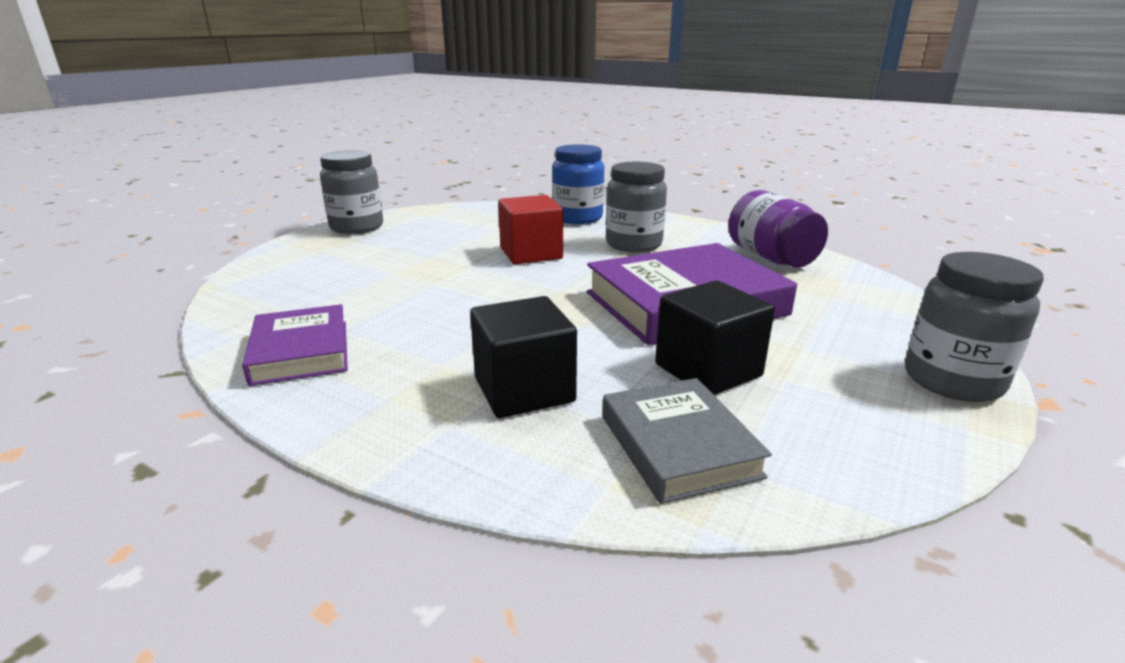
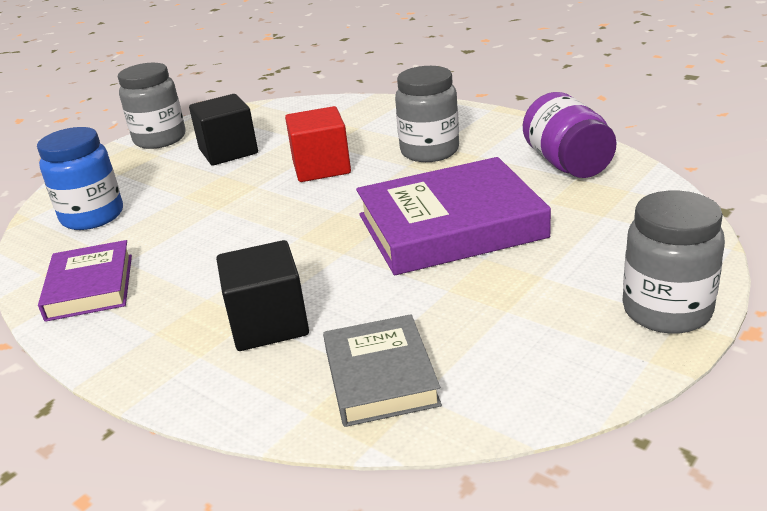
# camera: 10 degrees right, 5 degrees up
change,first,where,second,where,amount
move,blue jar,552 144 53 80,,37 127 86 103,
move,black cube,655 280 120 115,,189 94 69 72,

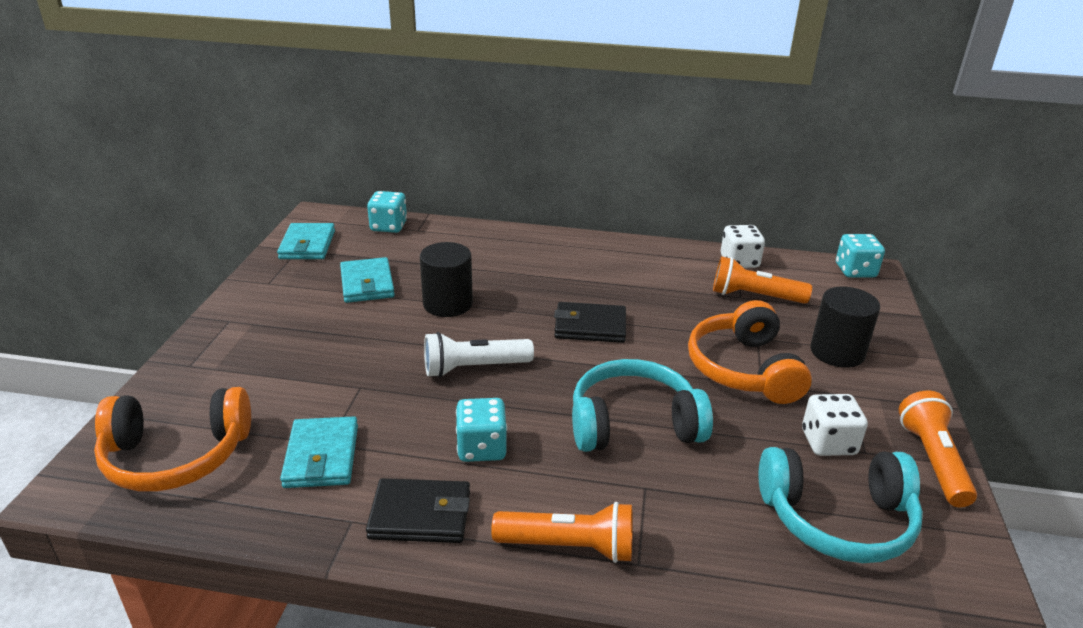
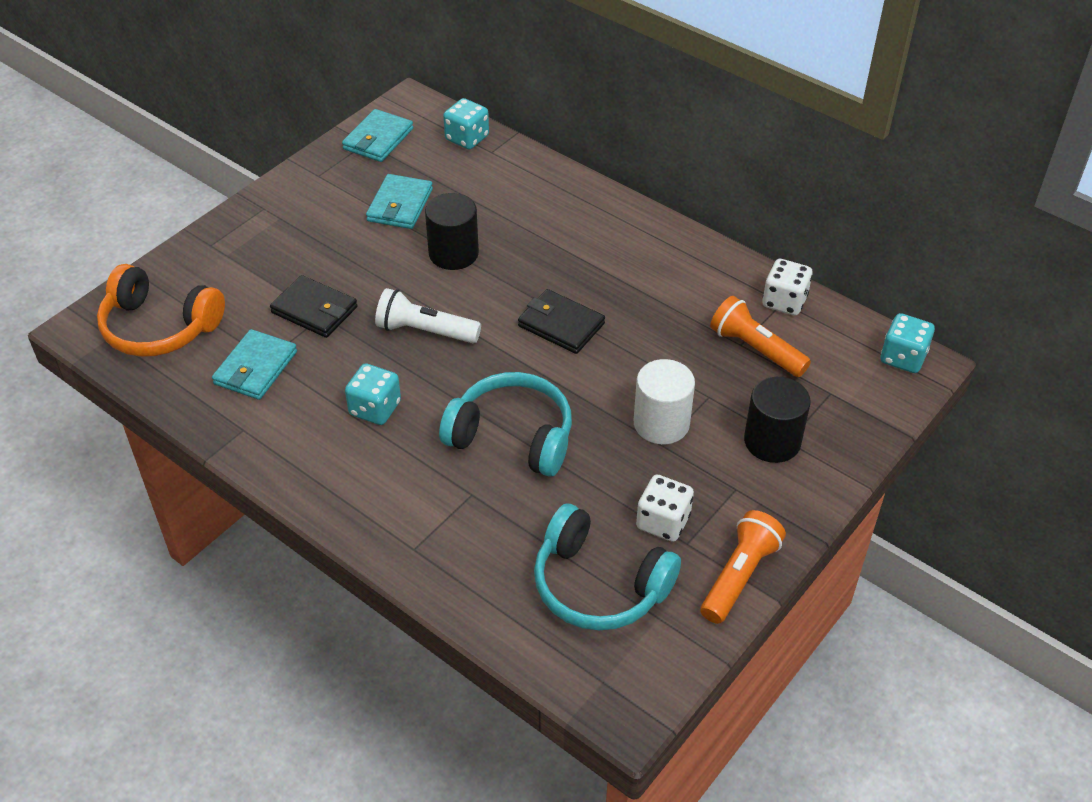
# camera: 30 degrees right, 15 degrees up
change,first,where,second,where,amount
move,black wallet,366 478 104 65,,270 275 87 63,
replace,orange headphones,688 300 124 104,white cylinder,634 359 61 85,
delete,orange flashlight,491 502 141 61,,,

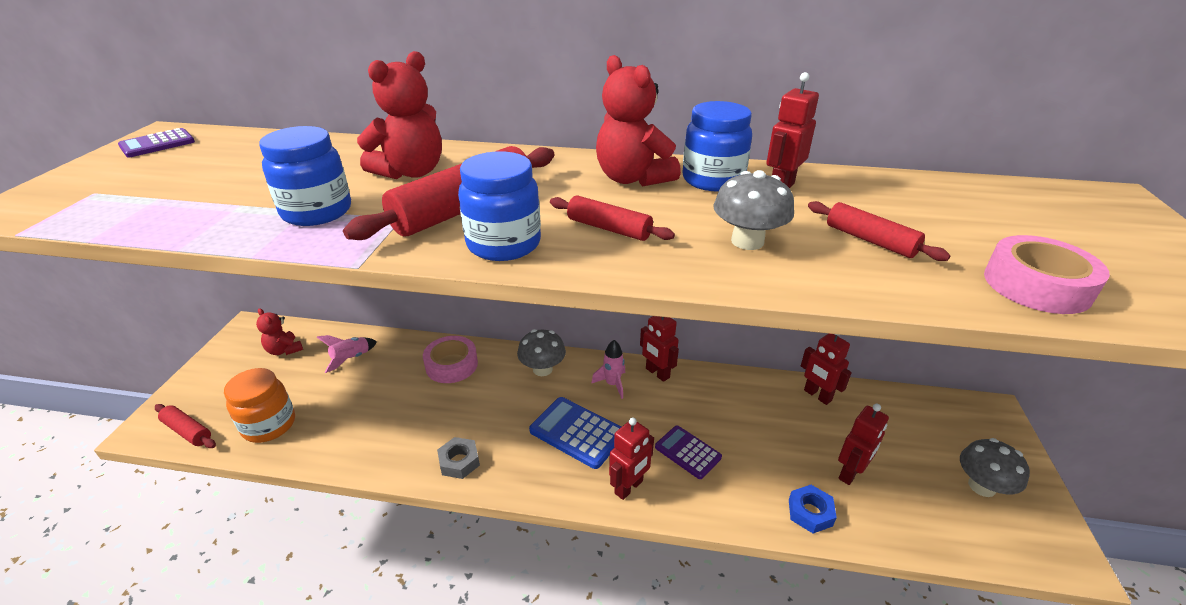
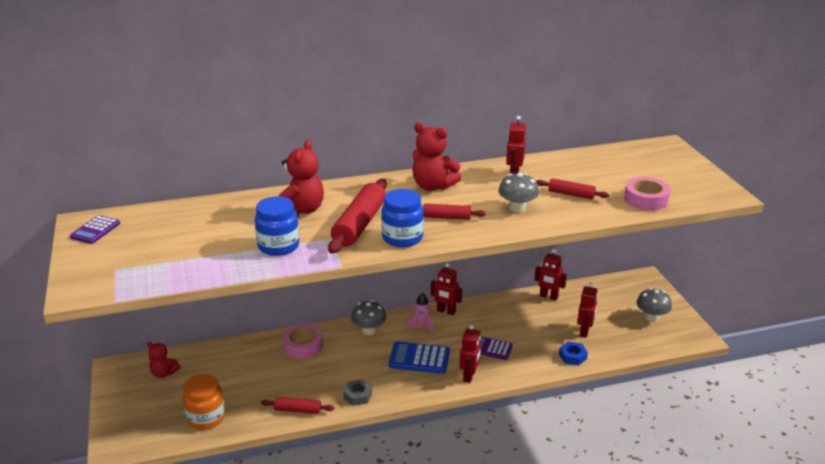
# camera: 25 degrees left, 5 degrees down
change,first,where,second,where,amount
move,red rolling pin,155 404 61 44,,261 397 73 17,
delete,pink rocket,317 335 60 38,,,
delete,blue jar,682 101 70 91,,,

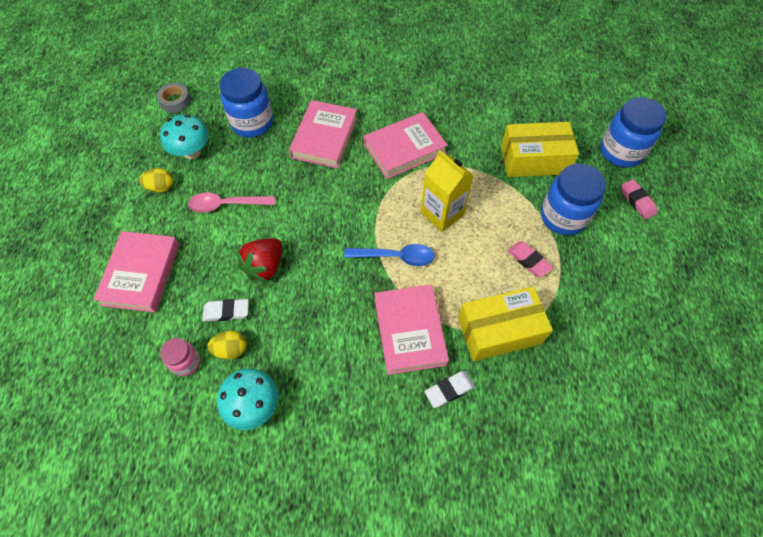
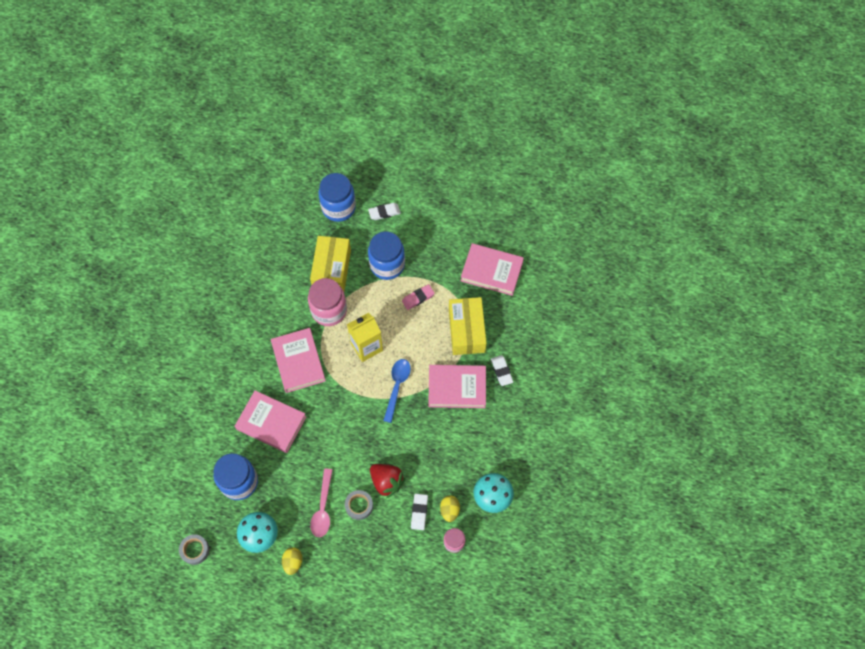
# camera: 80 degrees left, 5 degrees up
change,first,where,second,where,amount
insert,,,pink jar,308 278 39 48,
insert,,,grey tape,345 490 28 30,
recolor,pink eraser,621 179 36 41,white eraser,368 203 33 17,
move,pink book,93 231 86 81,,461 243 63 53,

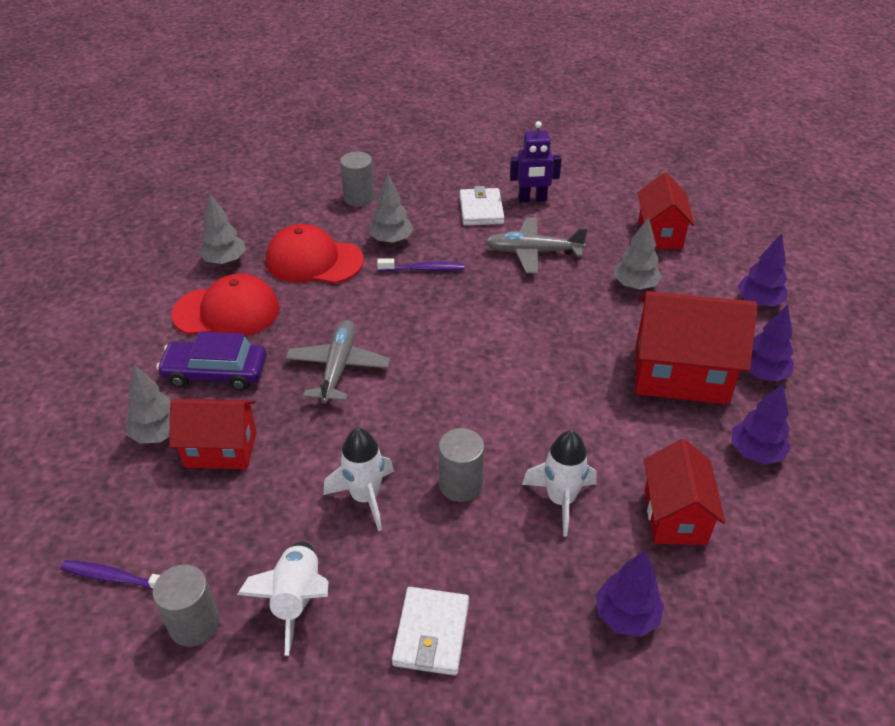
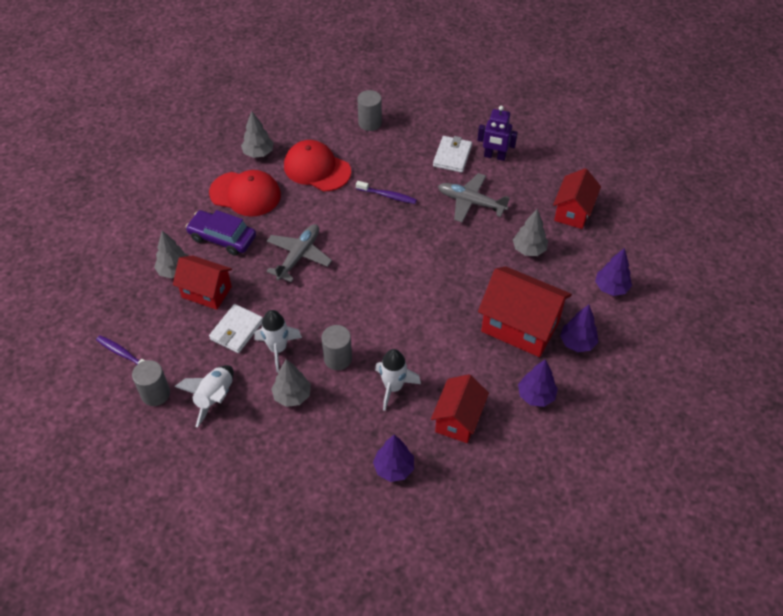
# camera: 20 degrees right, 10 degrees up
change,first,where,second,where,amount
move,white wallet,392 587 77 89,,209 304 54 49,
move,grey tree,369 173 45 71,,271 359 40 48,

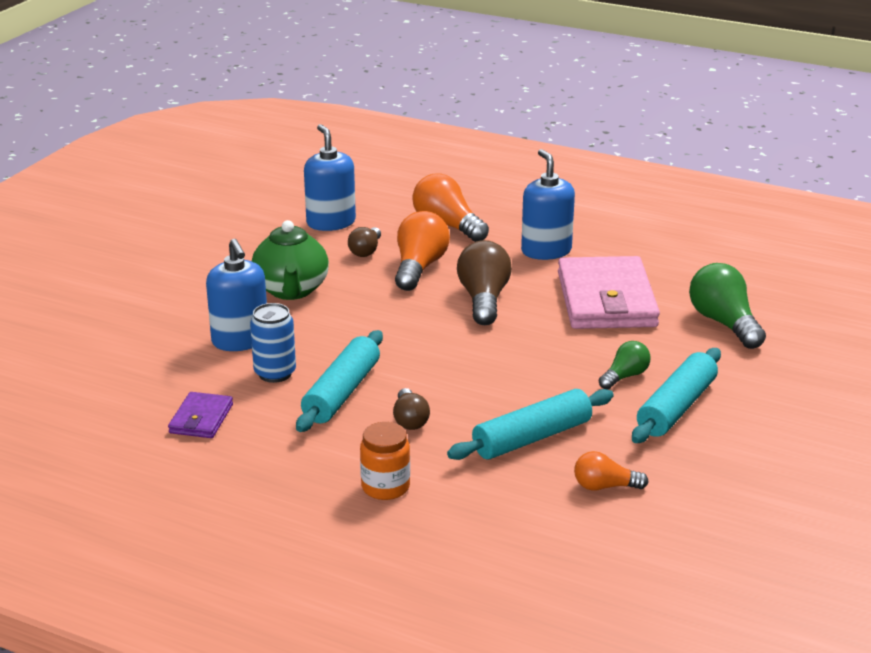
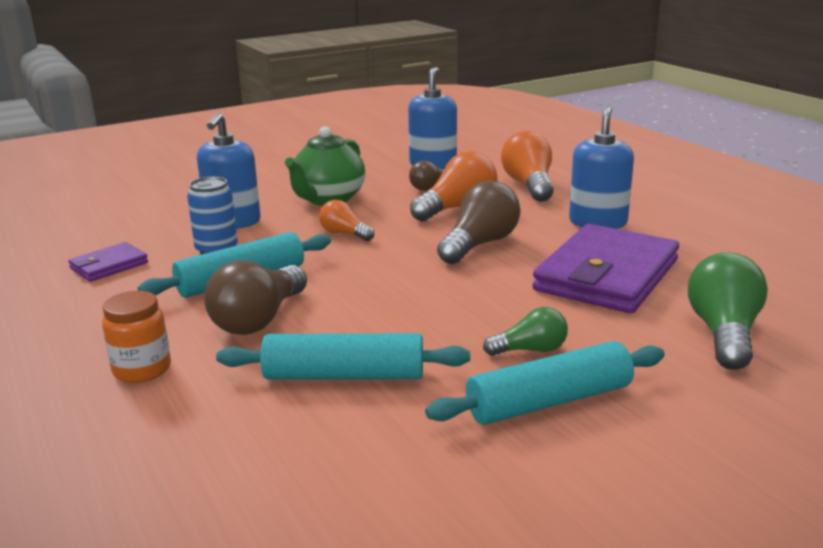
# camera: 35 degrees right, 5 degrees down
change,first,where,second,where,amount
resize,brown light bulb,393 388 37 42,,204 260 103 75,x1.73
move,orange light bulb,574 451 75 40,,319 200 55 41,
recolor,pink wallet,558 256 102 73,purple wallet,532 224 147 89,

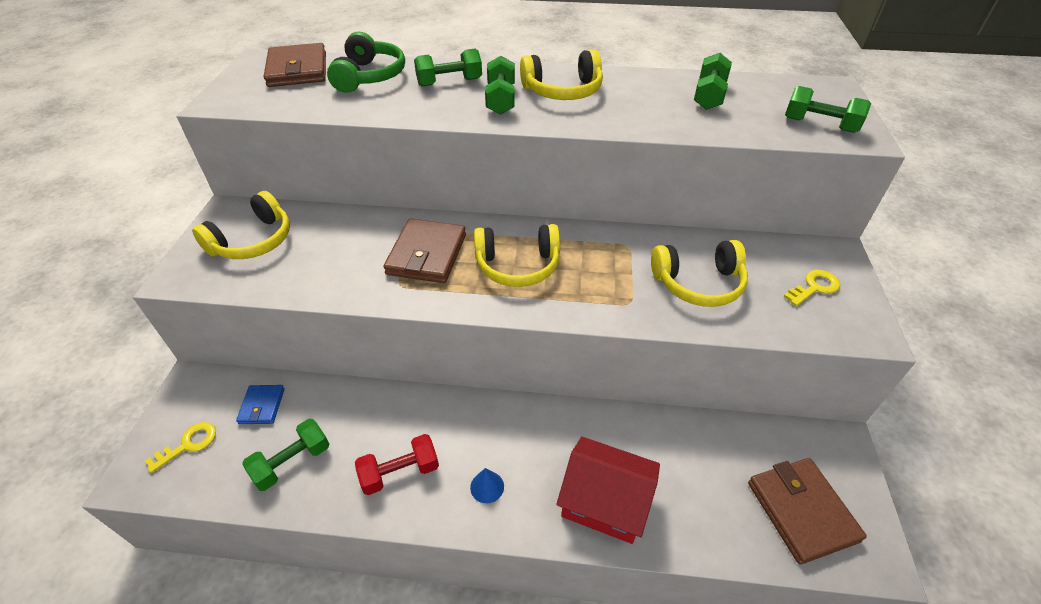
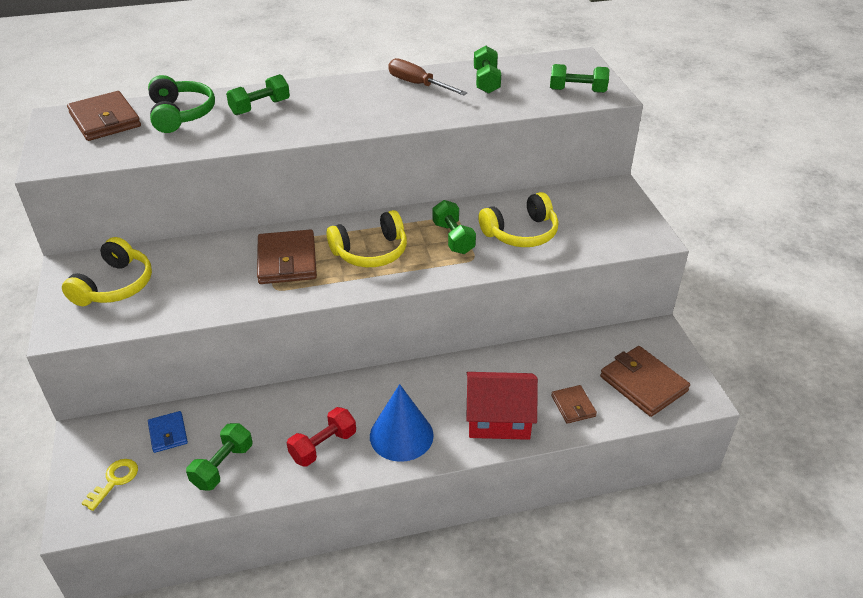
# camera: 20 degrees left, 5 degrees down
change,first,where,second,where,amount
resize,blue cone,470 468 34 35,,370 384 64 78,x2.19
insert,,,brown screwdriver,388 58 80 37,
move,green dumbbell,485 56 30 59,,433 200 43 54,
insert,,,brown wallet,551 385 46 39,
delete,yellow headphones,520 50 83 50,,,
delete,yellow key,784 270 56 36,,,

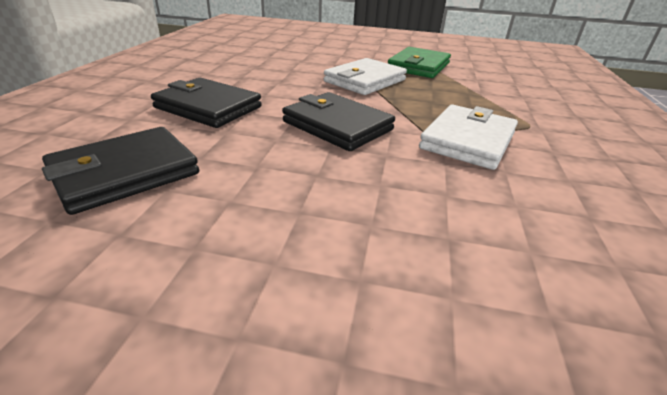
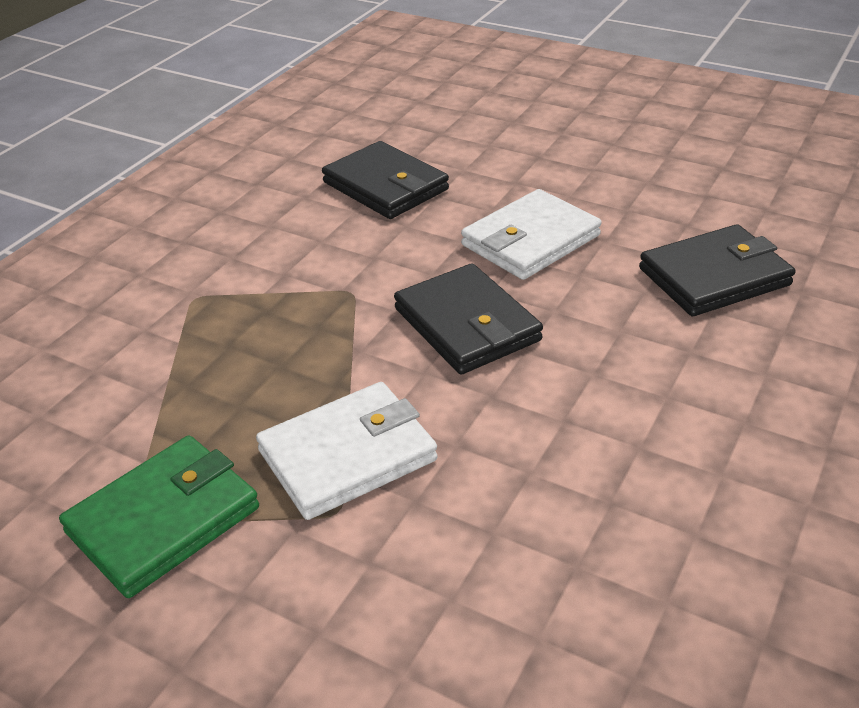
# camera: 160 degrees left, 5 degrees up
change,first,where,second,where,amount
move,black wallet,151 78 111 50,,322 141 127 78,
move,white wallet,419 105 99 65,,461 189 141 91,

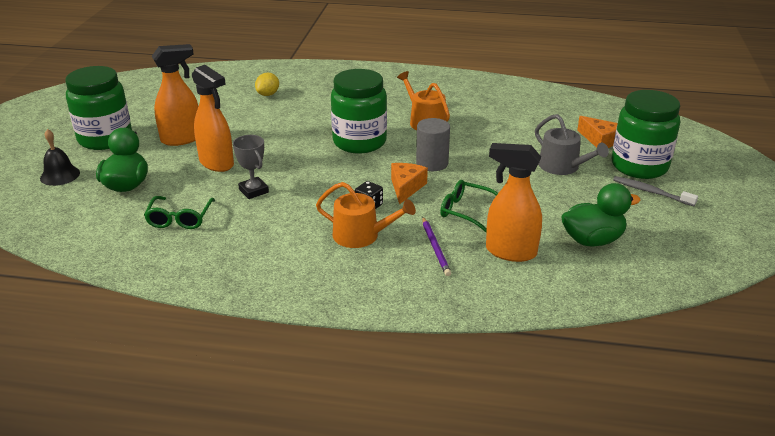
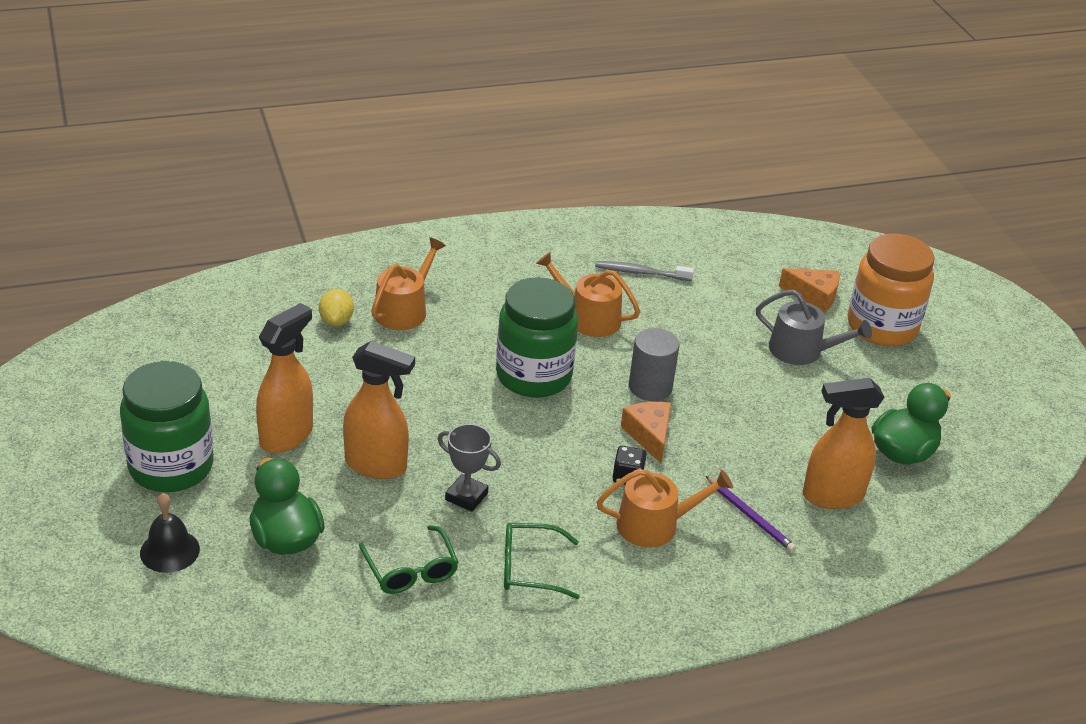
# camera: 30 degrees left, 5 degrees up
change,first,where,second,where,amount
insert,,,orange watering can,371 237 75 93,
move,green glasses,440 180 58 52,,504 523 76 76,
move,grey toothbrush,613 176 85 30,,595 261 99 20,
recolor,green jar,611 90 69 89,orange jar,848 233 87 113,

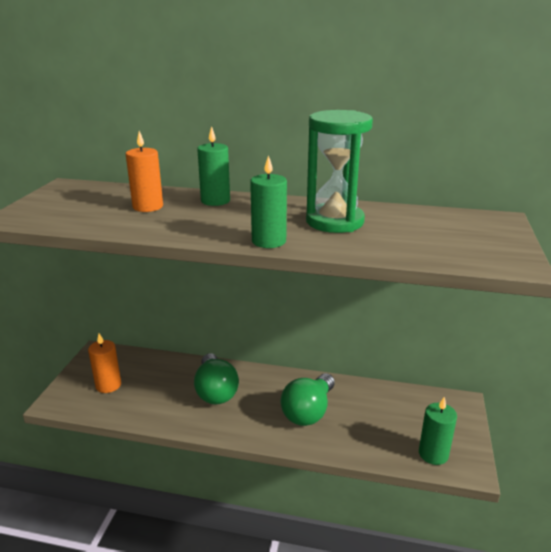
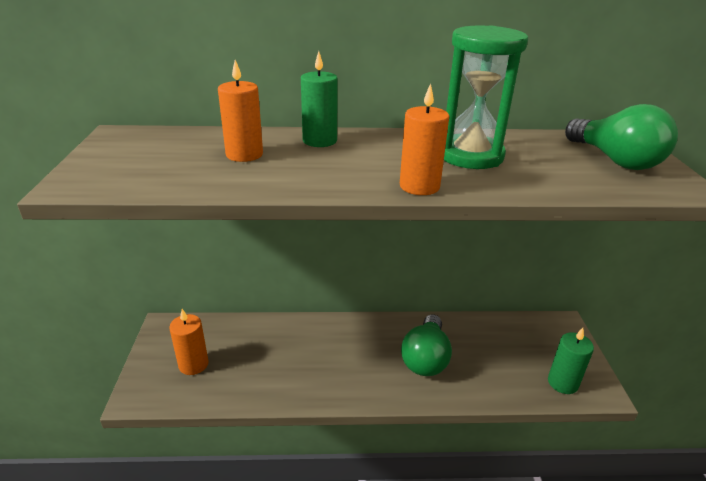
# camera: 15 degrees left, 5 degrees up
change,first,where,second,where,amount
recolor,green candle,250 155 37 93,orange candle,400 84 49 111,
move,green light bulb,194 353 45 52,,565 104 113 66,

